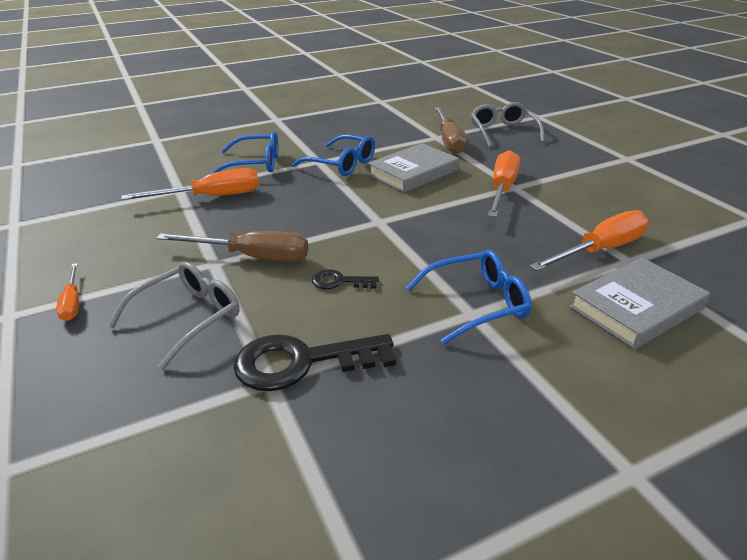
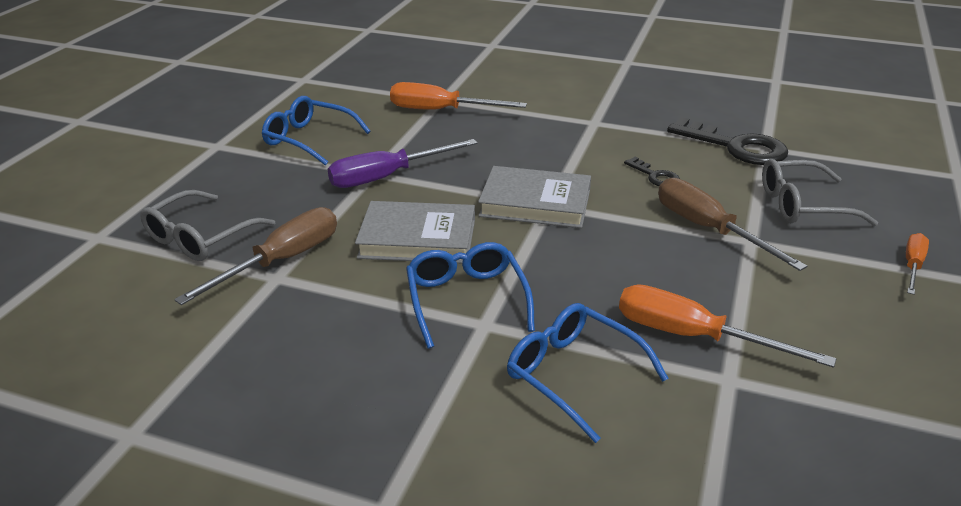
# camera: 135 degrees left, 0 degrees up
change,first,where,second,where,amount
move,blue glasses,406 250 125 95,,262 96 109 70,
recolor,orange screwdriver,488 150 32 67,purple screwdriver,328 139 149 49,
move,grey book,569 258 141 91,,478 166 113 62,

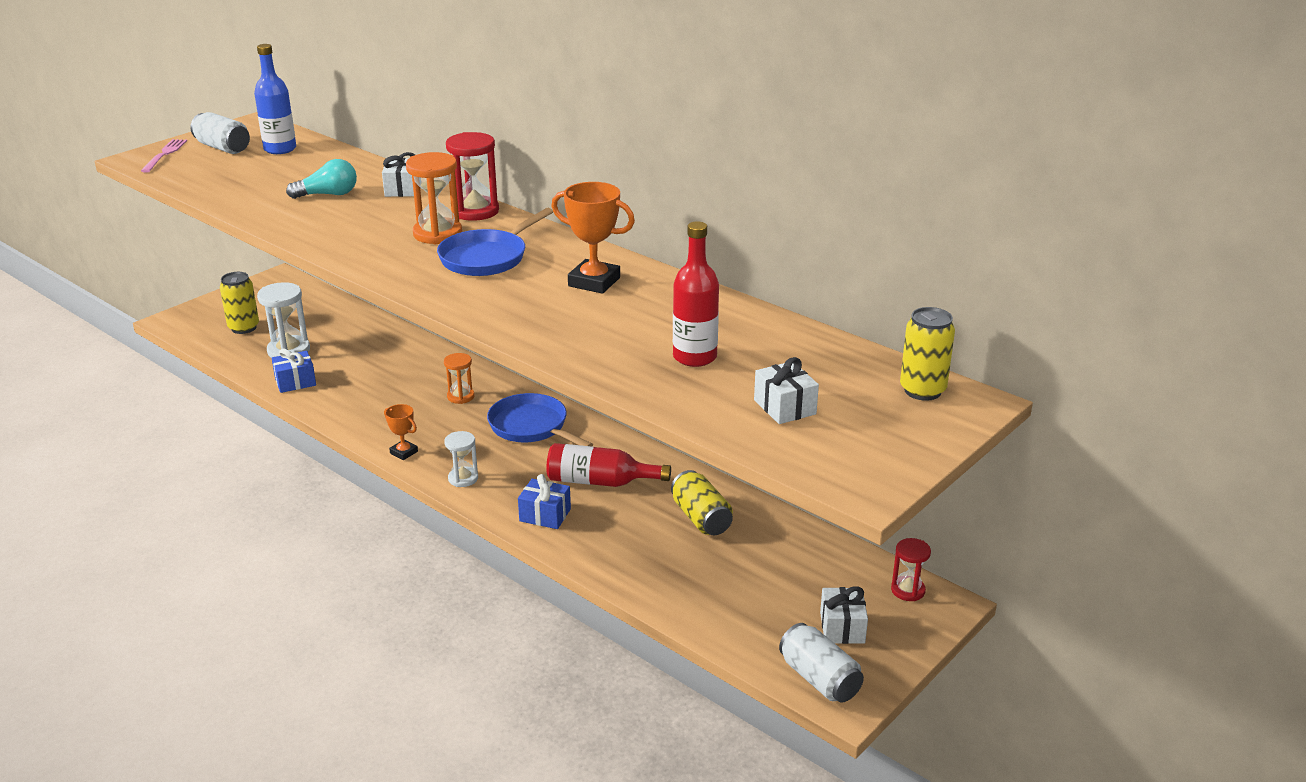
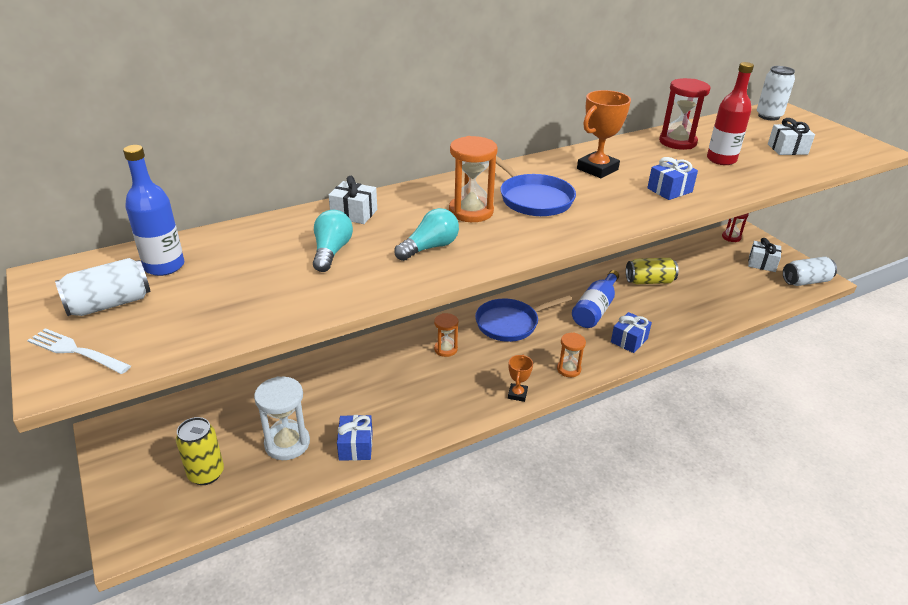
# camera: 70 degrees left, 5 degrees up
change,first,where,second,where,amount
recolor,pink fork,141 139 46 34,white fork,27 328 104 46,
insert,,,turquoise light bulb,395 208 64 53,
rotate,orange trophy,384 404 34 56,,508 355 25 47,45 degrees counterclockwise
recolor,white hourglass,444 431 34 56,orange hourglass,557 332 29 45,
recolor,red bottle,546 443 125 44,blue bottle,572 270 47 58,
insert,,,blue gift,647 157 51 43,
move,red hourglass,446 132 53 89,,659 78 52 72,
recolor,yellow can,900 307 55 94,white can,757 66 38 55,

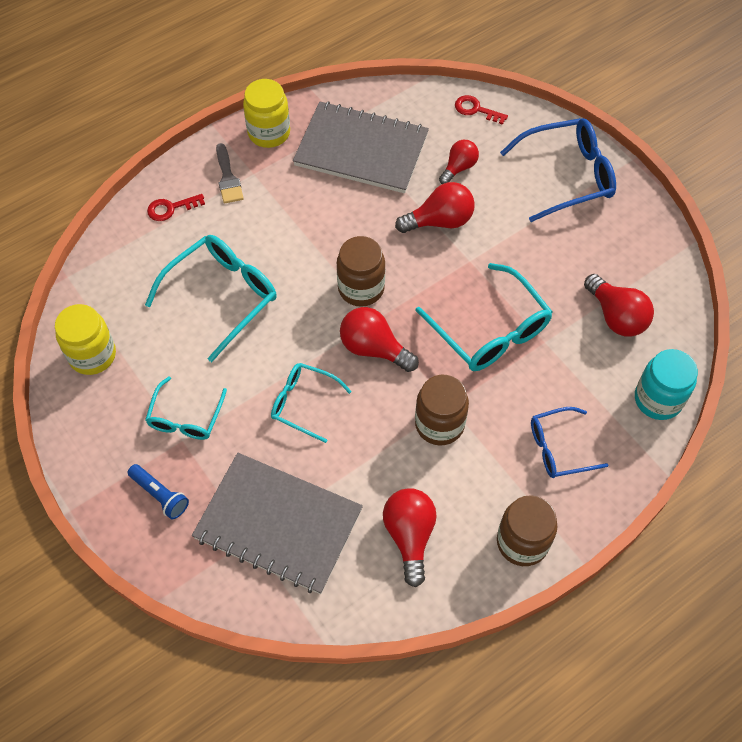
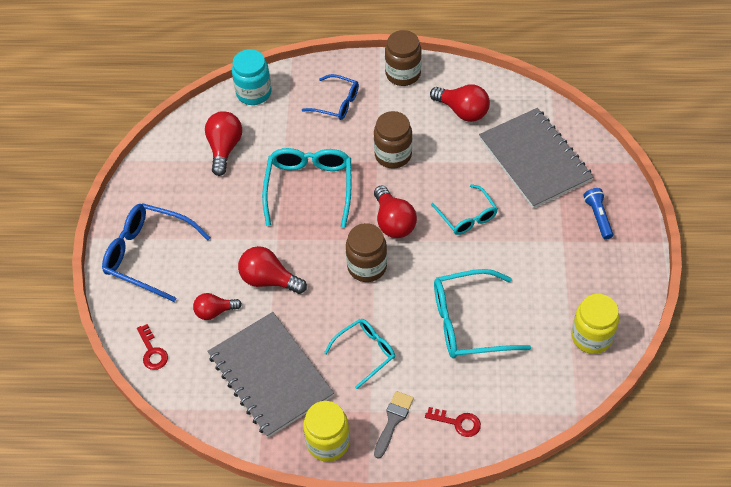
# camera: 140 degrees left, 5 degrees down
change,first,where,second,where,amount
move,turquoise glasses,145 377 82 63,,324 319 71 70,
rotate,red light bulb,383 489 54 98,,430 84 60 38,90 degrees counterclockwise

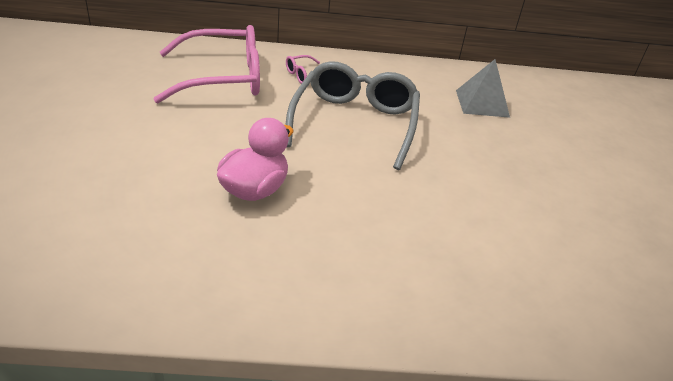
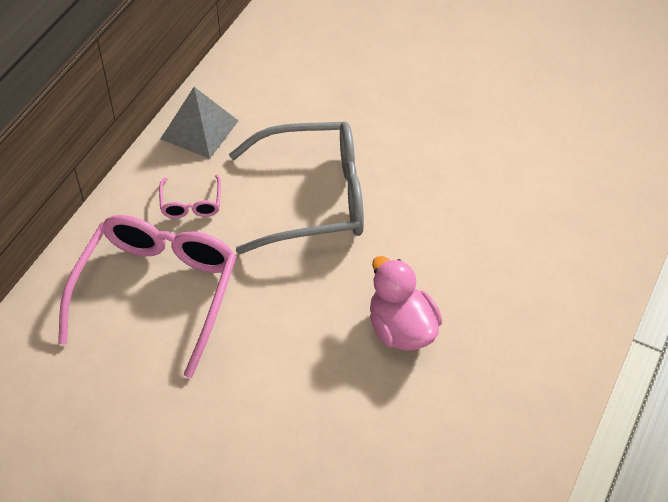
# camera: 60 degrees left, 15 degrees up
change,first,where,second,where,amount
move,grey pyramid,456 59 54 59,,161 87 77 72,
rotate,grey glasses,285 61 135 109,,229 122 135 132,135 degrees clockwise

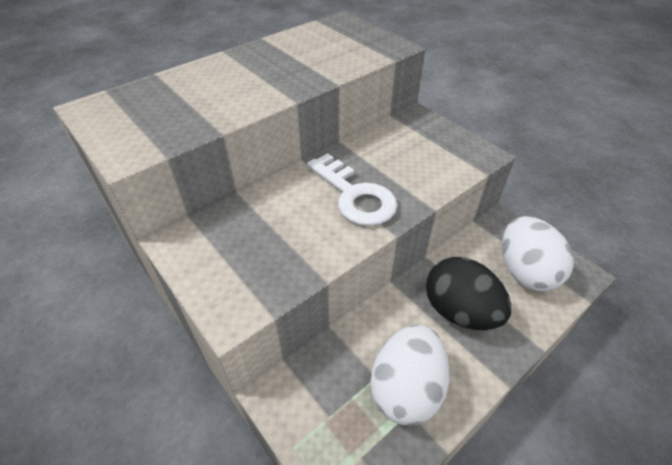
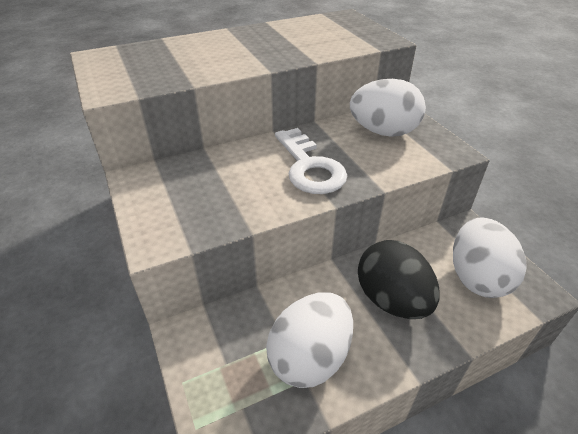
# camera: 15 degrees right, 5 degrees down
change,first,where,second,where,amount
insert,,,white egg,350 79 76 58,

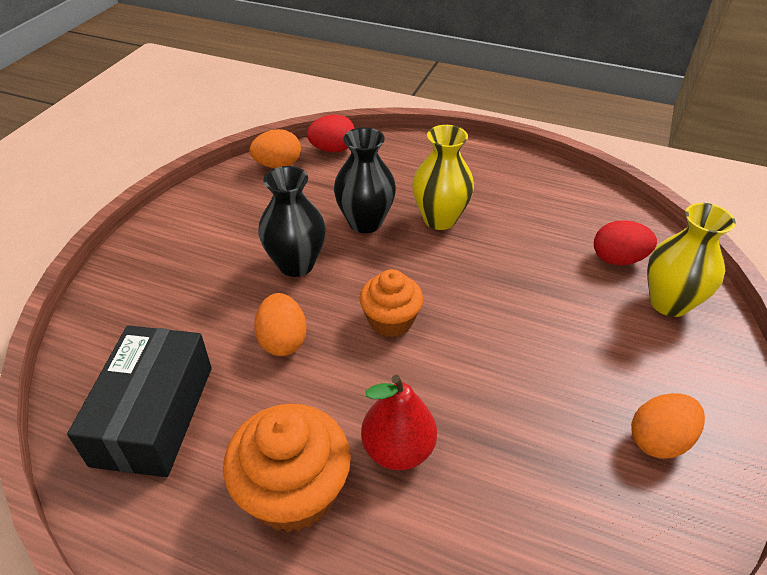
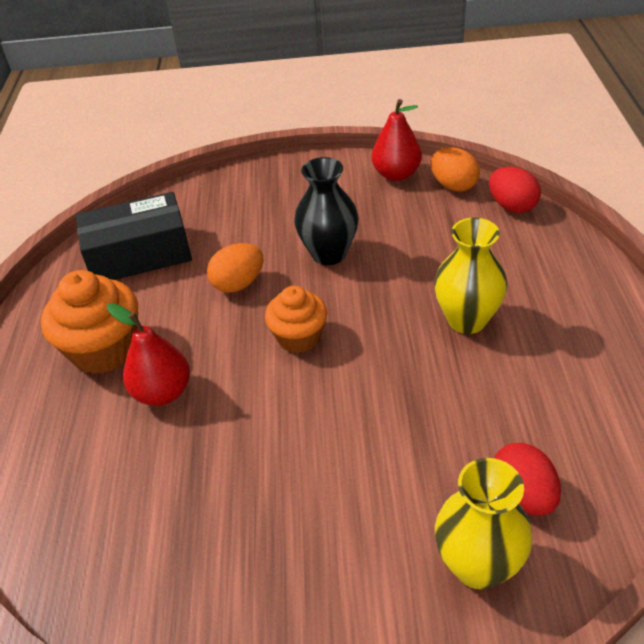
# camera: 70 degrees right, 0 degrees up
change,first,where,second,where,amount
insert,,,red pear,372 99 50 82,
delete,black vase,334 127 62 106,,,
delete,orange egg,631 393 74 66,,,

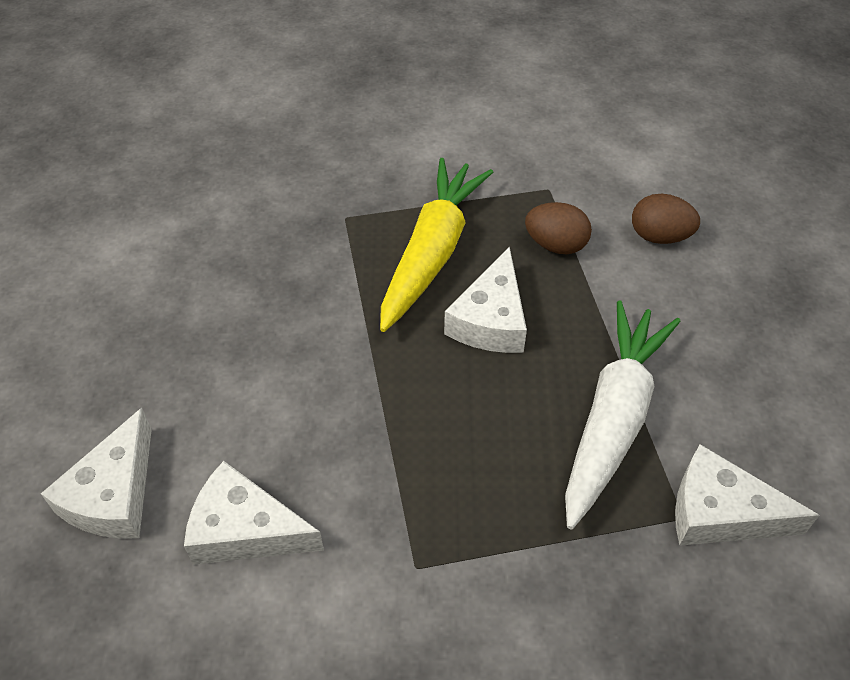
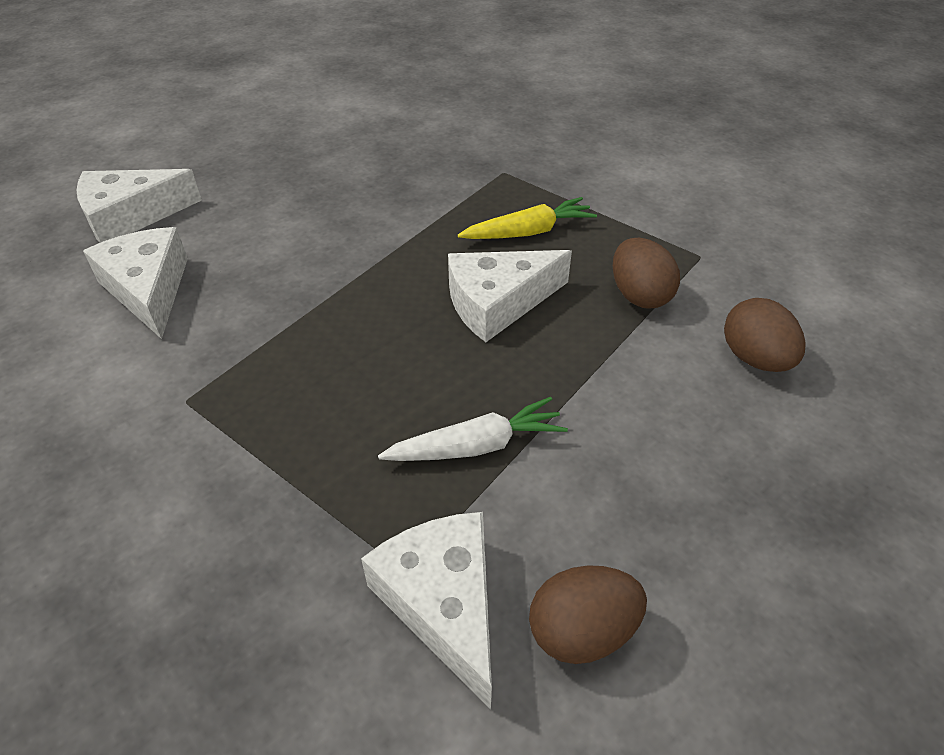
# camera: 50 degrees right, 5 degrees down
change,first,where,second,where,amount
resize,white carrot,565 300 116 229,,378 397 190 64,x0.55
resize,yellow carrot,380 158 113 174,,458 197 139 42,x0.55
insert,,,brown egg,529 565 118 99,

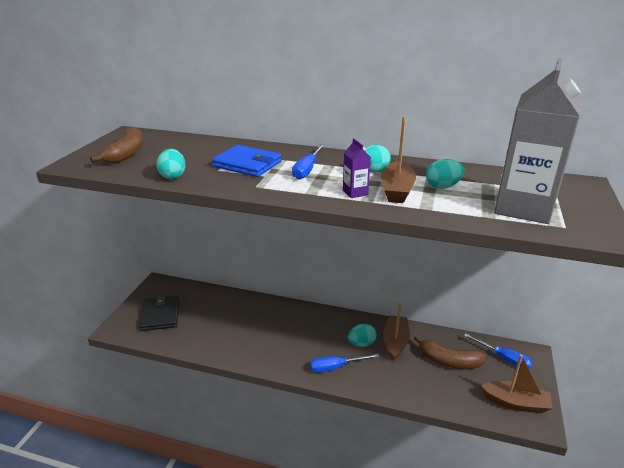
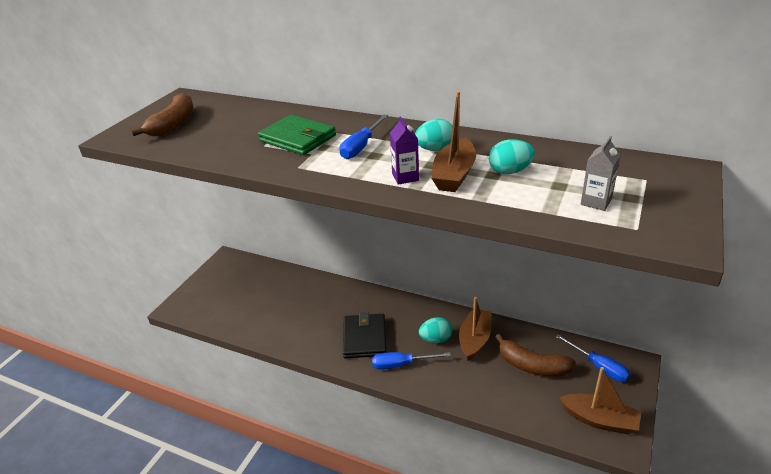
# camera: 10 degrees right, 5 degrees up
change,first,where,second,where,amount
recolor,blue wallet,212 145 69 32,green wallet,258 115 78 40,
move,black wallet,139 295 41 36,,343 312 43 46,
resize,grey carton,494 58 87 166,,581 136 40 75,x0.41
delete,turquoise egg,156 149 29 30,,,

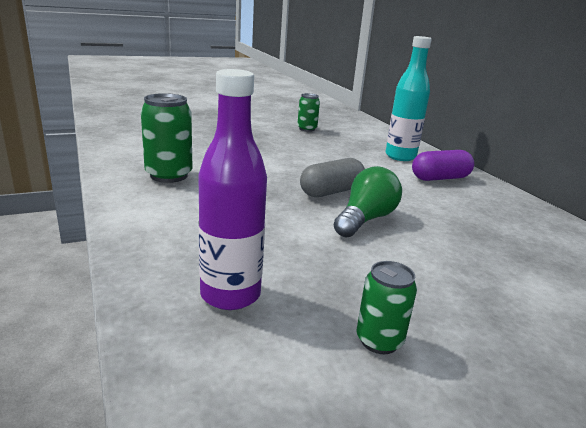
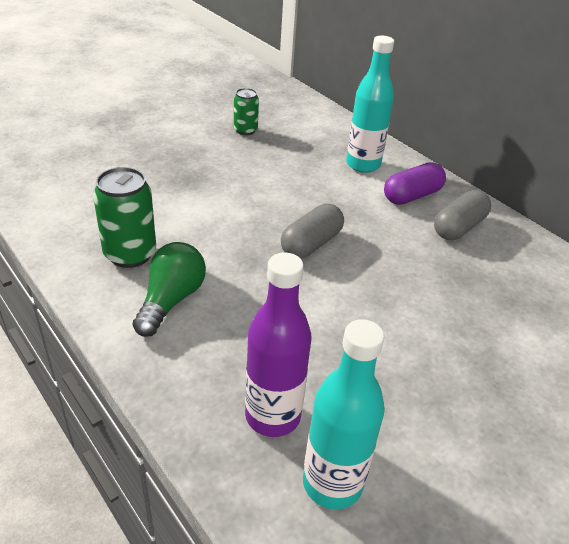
# camera: 15 degrees left, 15 degrees up
change,first,where,second,where,amount
move,green light bulb,334 166 68 72,,133 242 73 95,
insert,,,turquoise bottle,303 319 82 190,
insert,,,grey capsule,434 190 57 50,
delete,green can,356 261 61 93,,,

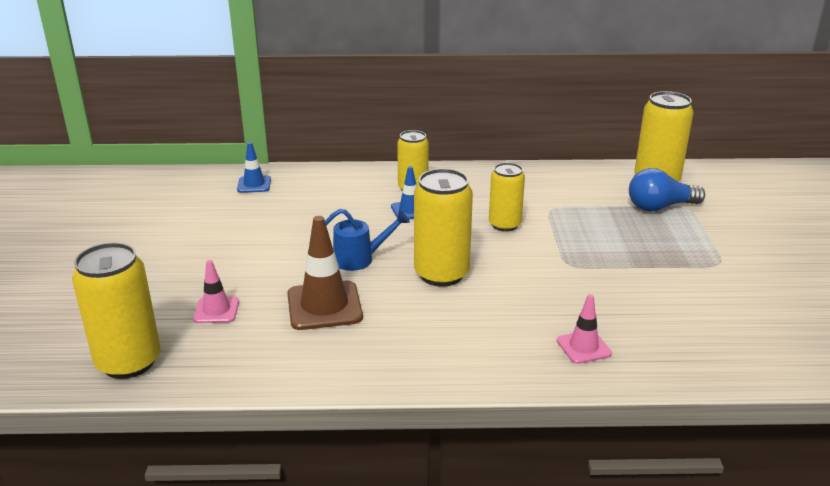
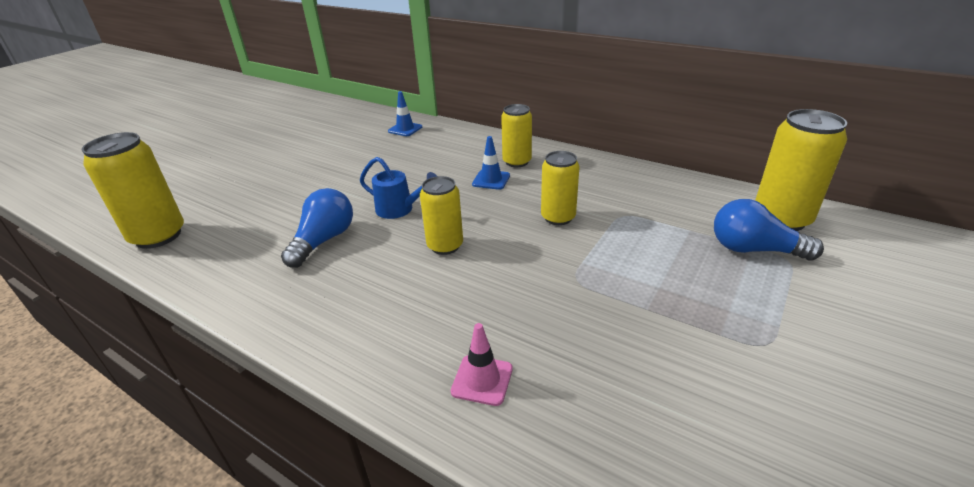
# camera: 35 degrees right, 5 degrees up
change,first,where,second,where,amount
replace,brown traffic cone,287 216 76 114,blue light bulb,281 188 72 80,
resize,yellow can,414 169 59 118,,420 176 43 79,x0.65
delete,pink traffic cone,193 260 46 63,,,

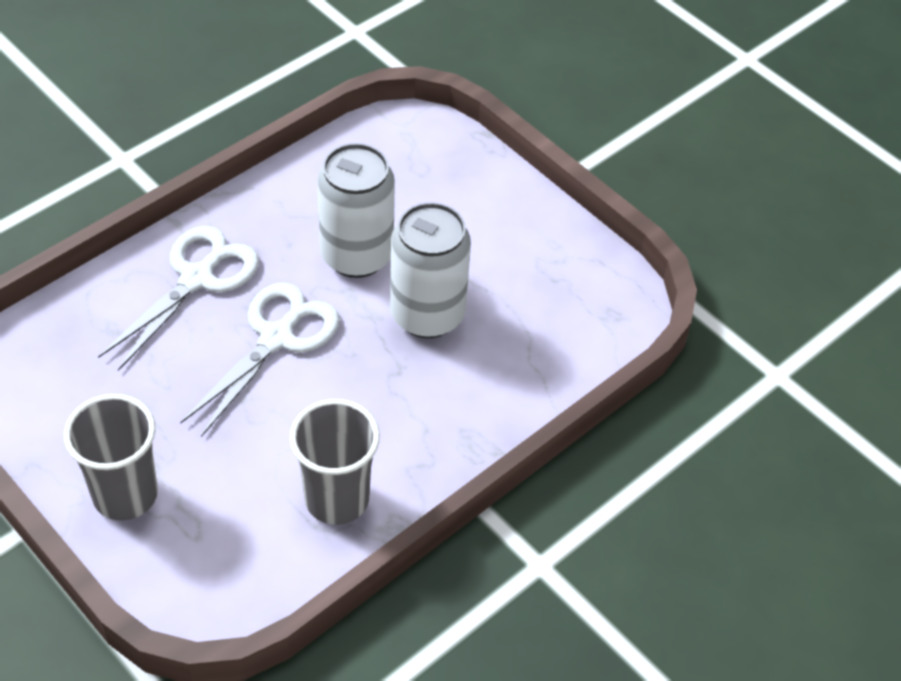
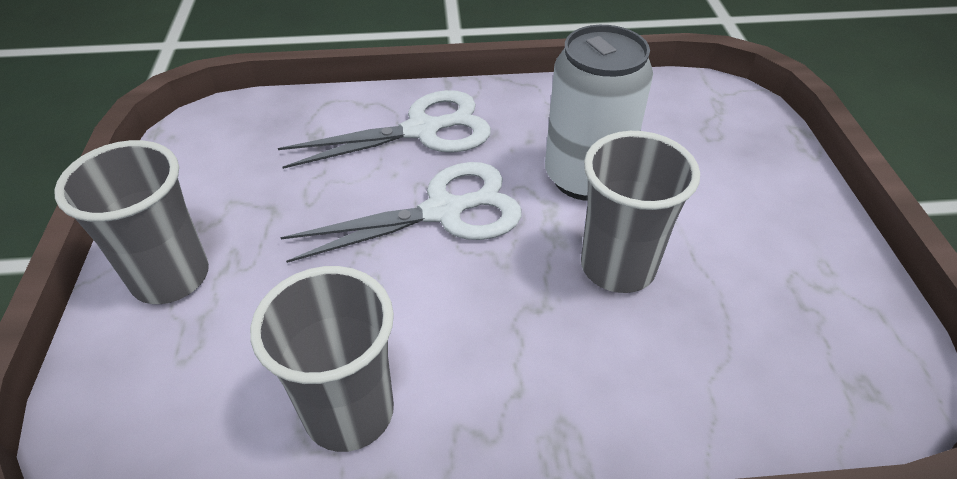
# camera: 40 degrees right, 5 degrees down
change,first,where,second,where,amount
replace,white can,390 202 81 136,grey cup,581 131 119 162,

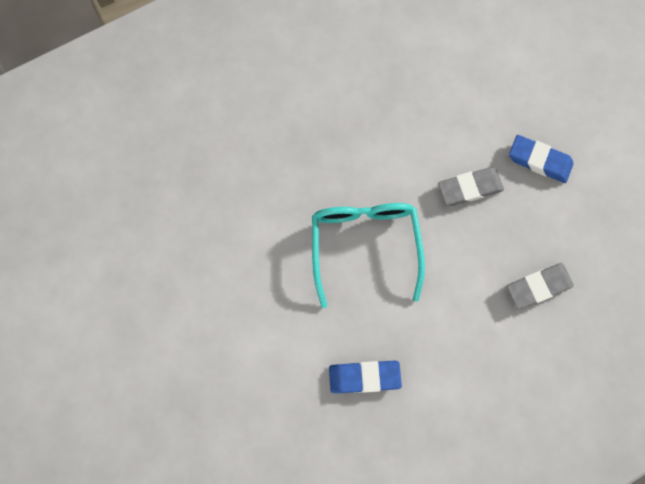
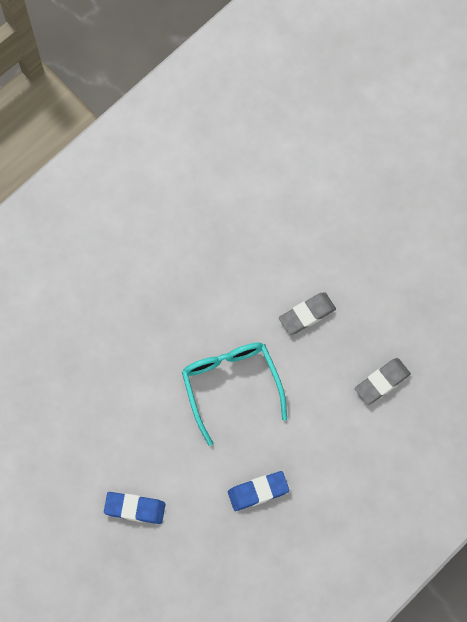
# camera: 15 degrees left, 5 degrees down
change,first,where,second,where,amount
move,blue eraser,509 135 64 48,,104 492 62 32,

